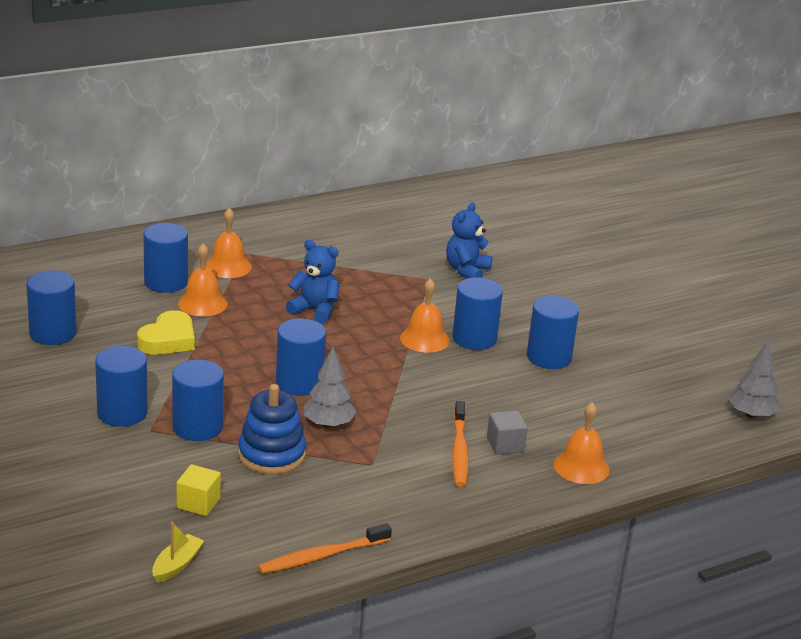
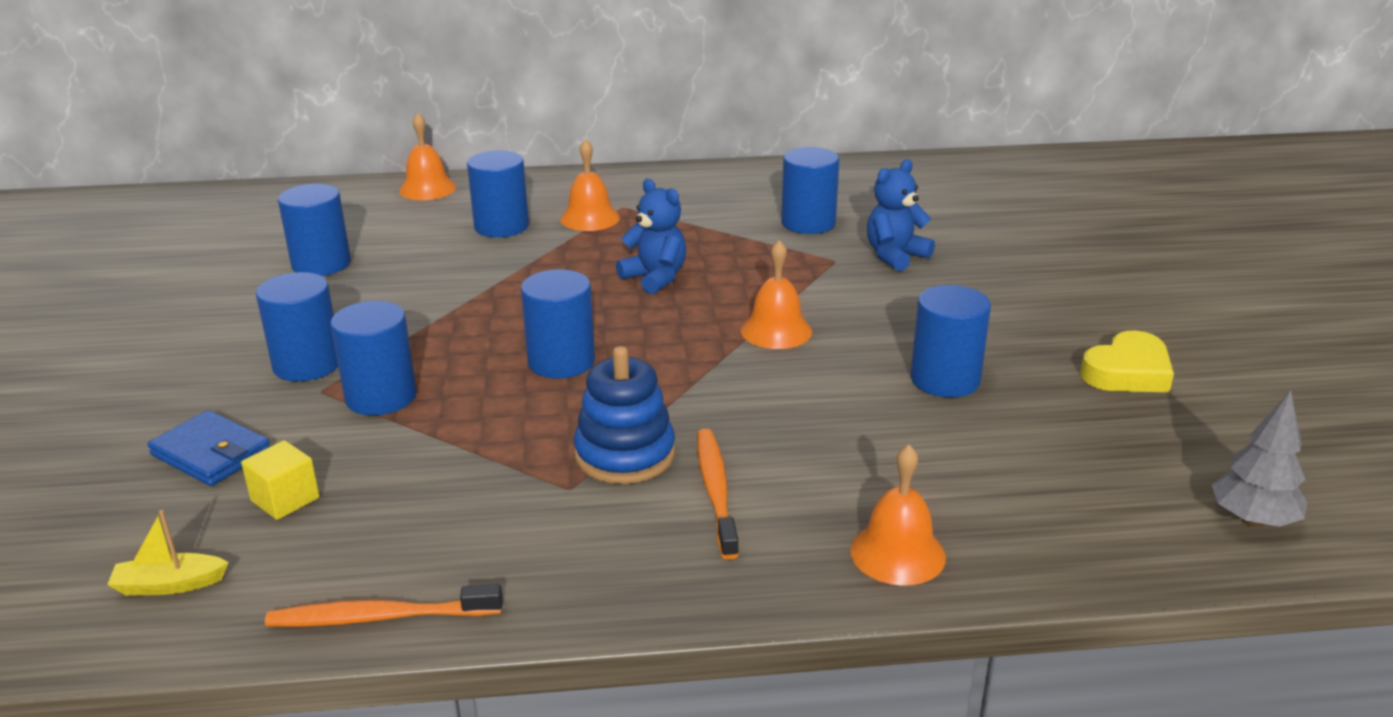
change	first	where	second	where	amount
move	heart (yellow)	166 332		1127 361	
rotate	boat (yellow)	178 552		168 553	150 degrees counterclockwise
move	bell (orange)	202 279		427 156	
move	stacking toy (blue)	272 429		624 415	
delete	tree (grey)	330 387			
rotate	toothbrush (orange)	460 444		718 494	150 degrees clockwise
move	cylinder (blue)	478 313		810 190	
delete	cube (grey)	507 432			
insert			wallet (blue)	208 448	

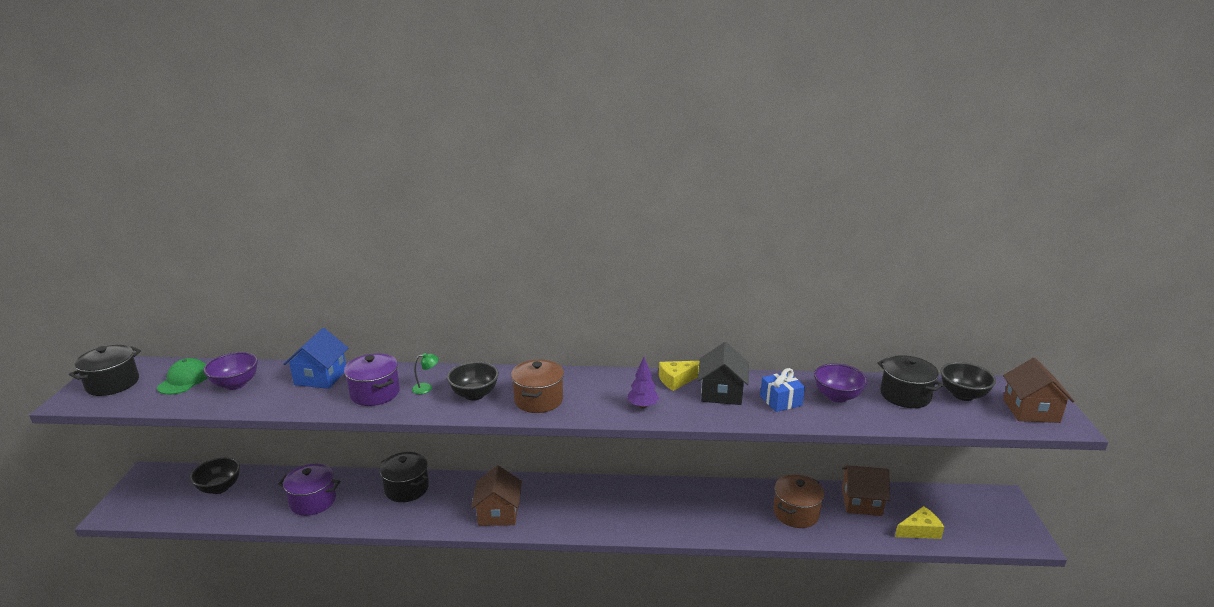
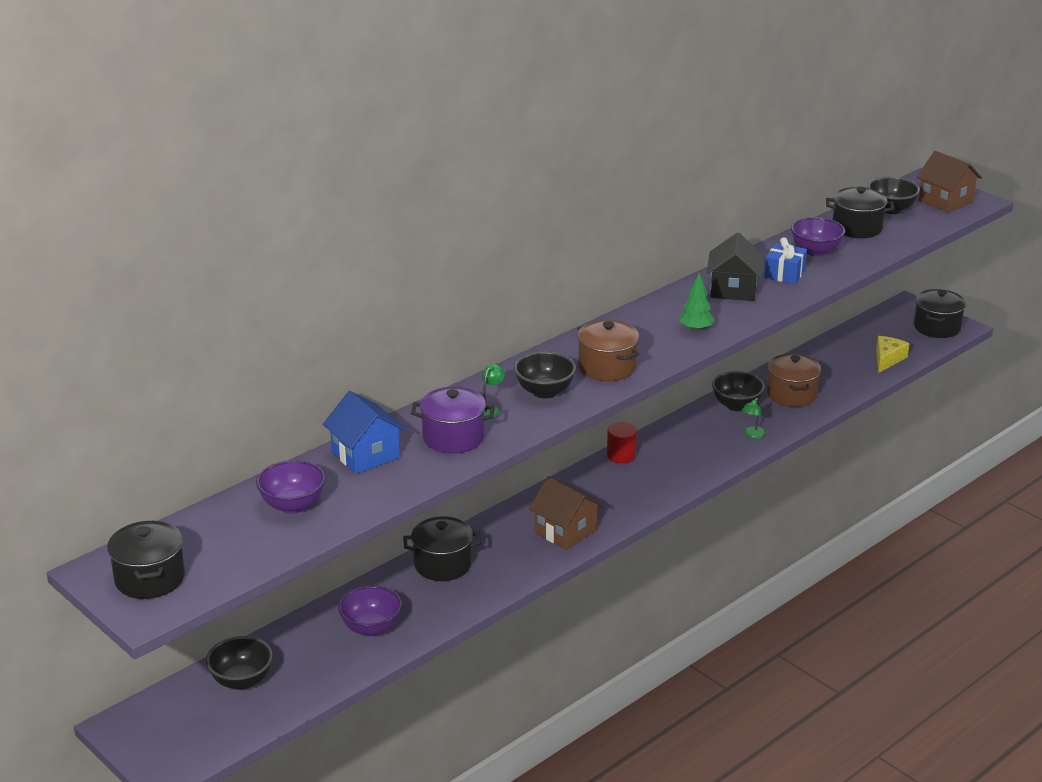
change	first	where	second	where	amount
delete	cap (green)	182 376			
replace	pot (purple)	309 490	bowl (purple)	370 611	
recolor	tree (purple)	643 382	tree (green)	697 302	
delete	cheese (yellow)	679 376			
rotate	house (black)	723 373		735 266	45 degrees clockwise
delete	house (brown)	866 490			
insert			cylinder (red)	622 442	
insert			bowl (black)	738 391	
insert			lamp (green)	754 418	
insert			pot (black)	940 313	

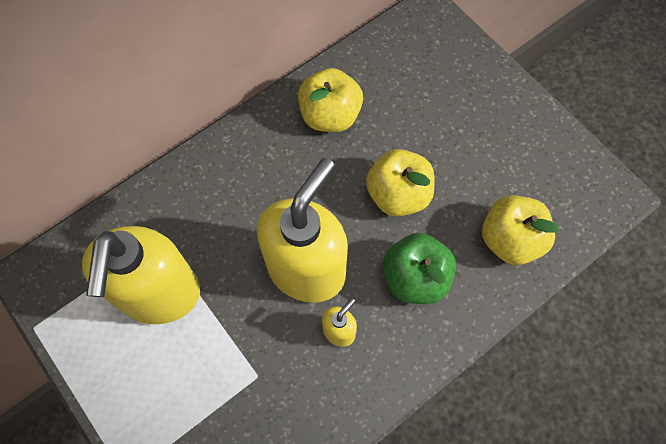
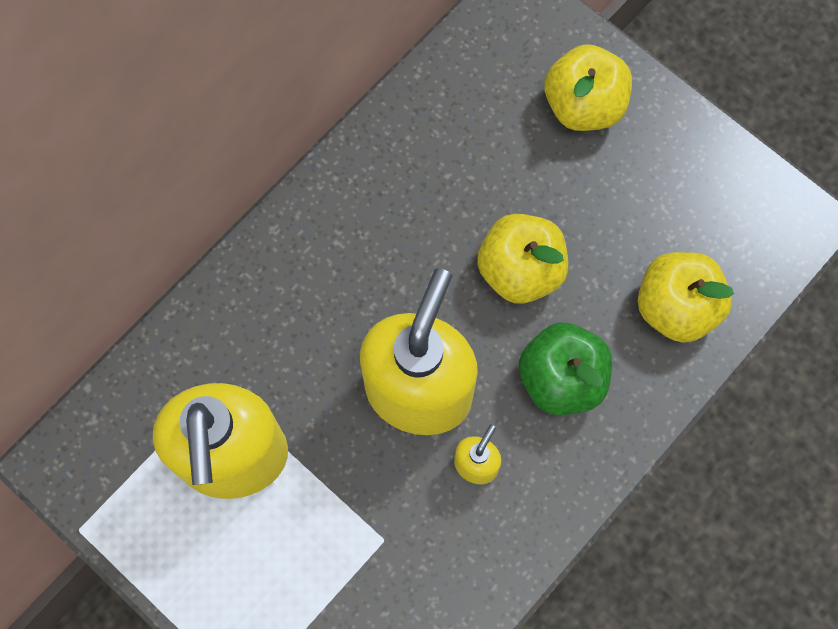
change	first	where	second	where	amount
move	apple (yellow)	330 100		588 87	

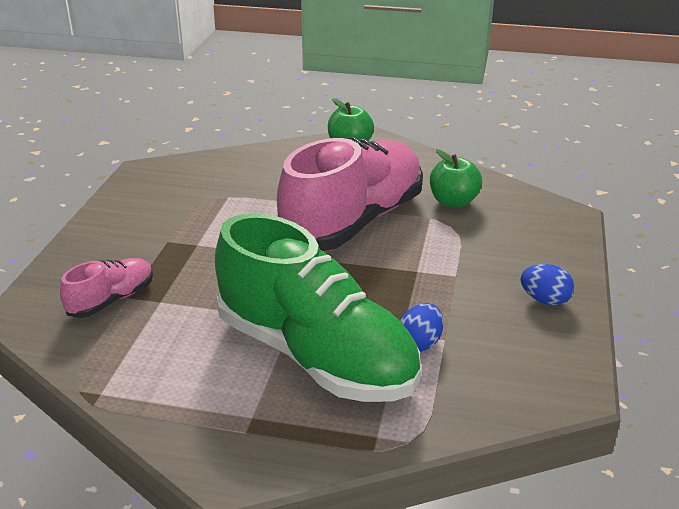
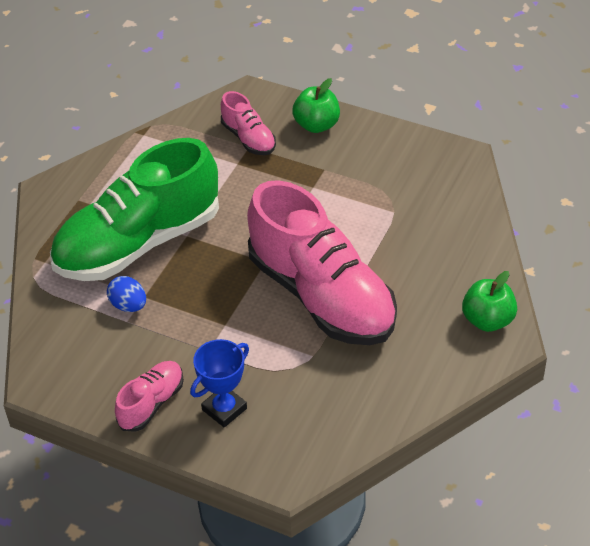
change	first	where	second	where	amount
move	apple (green)	456 178		316 105	
replace	egg (blue)	547 284	shoe (pink)	149 396	
insert			trophy (blue)	219 383	

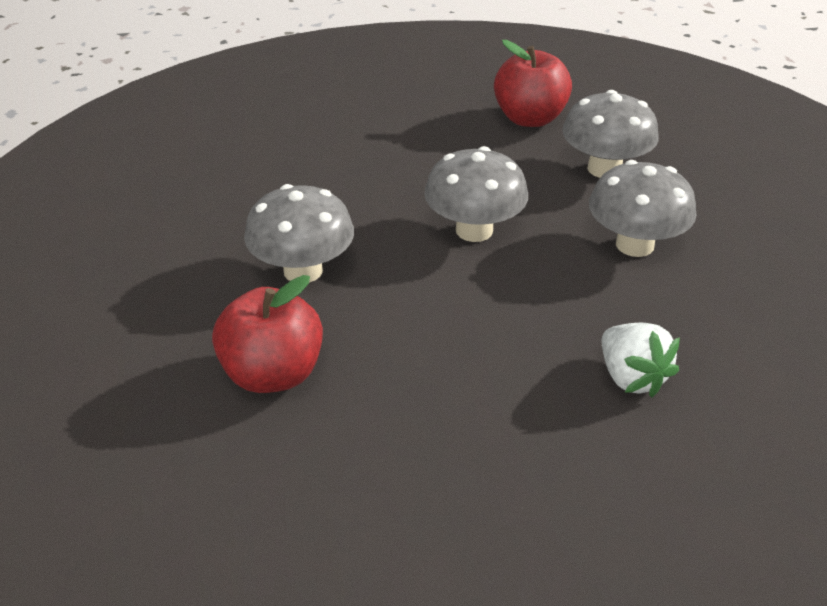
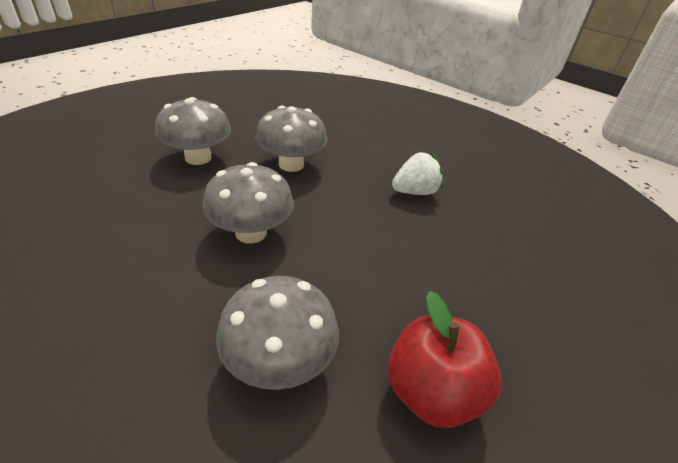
change	first	where	second	where	amount
delete	apple (red)	533 83			

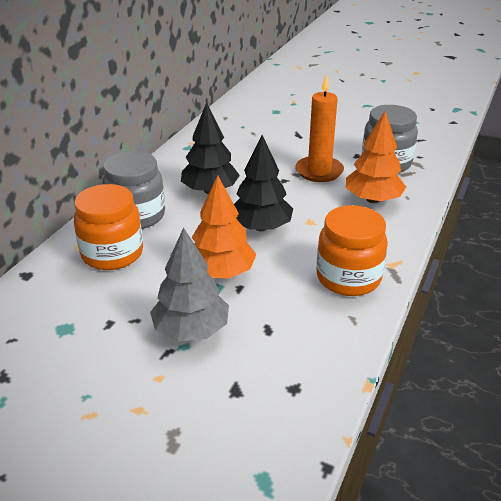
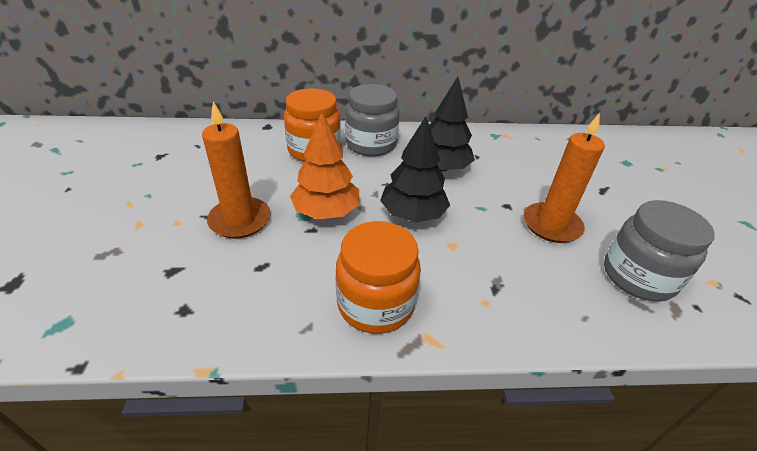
change	first	where	second	where	amount
replace	tree (grey)	189 284	candle (orange)	236 170	
delete	tree (orange)	376 157			

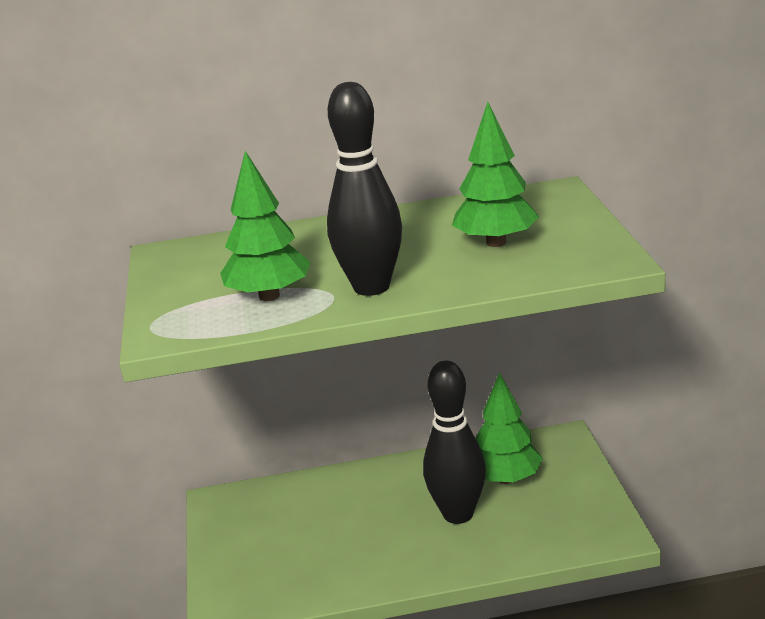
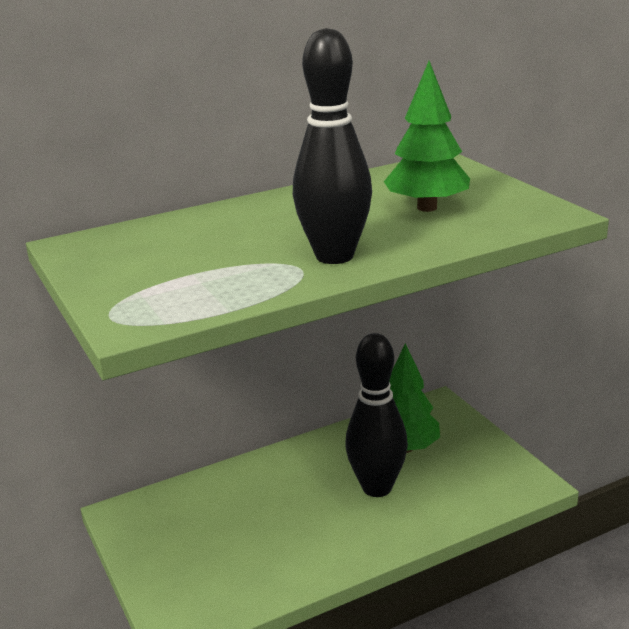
change	first	where	second	where	amount
delete	tree (green)	265 226			

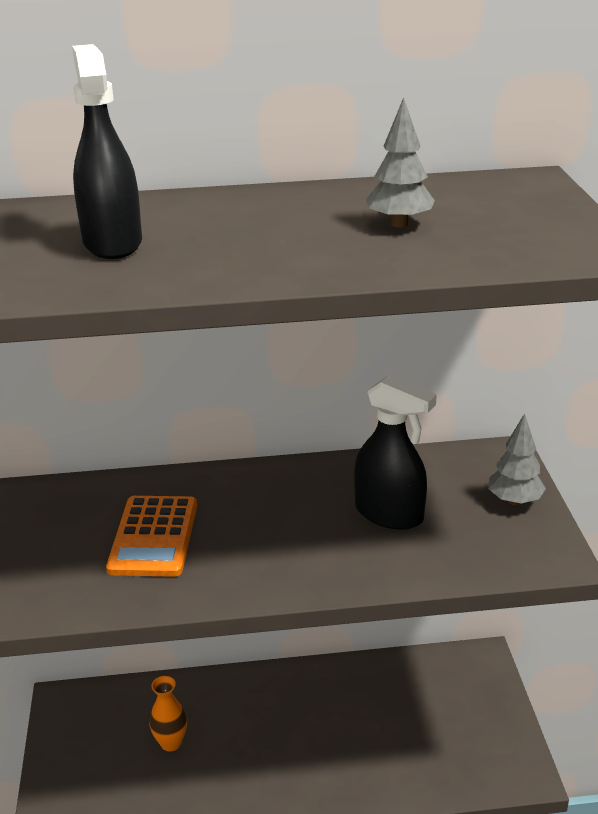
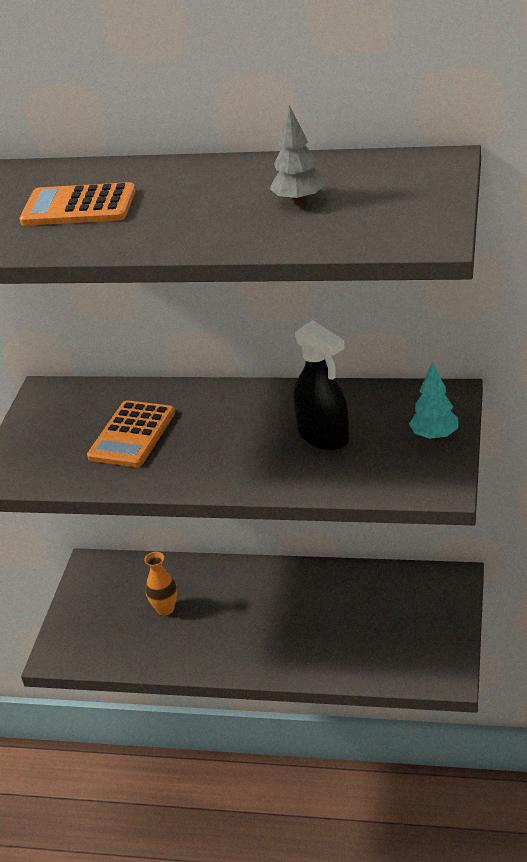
change	first	where	second	where	amount
replace	spray bottle (black)	107 151	calculator (orange)	77 204	
recolor	tree (grey)	517 459	tree (turquoise)	433 401	

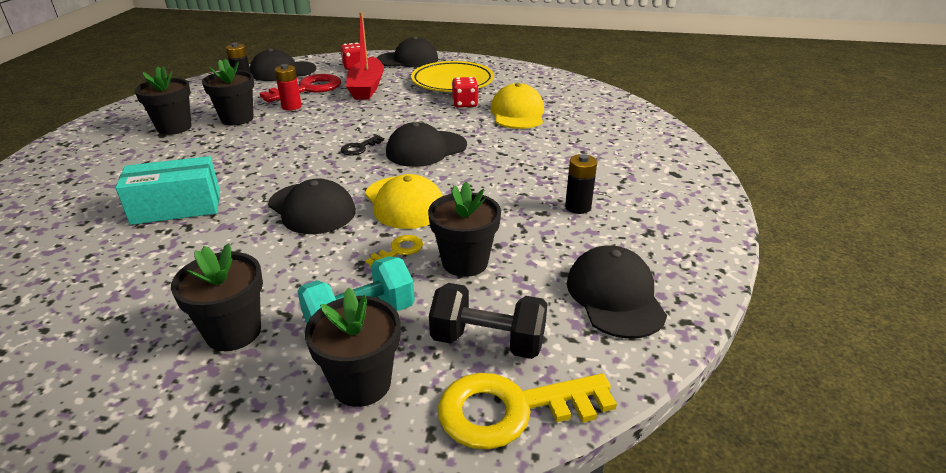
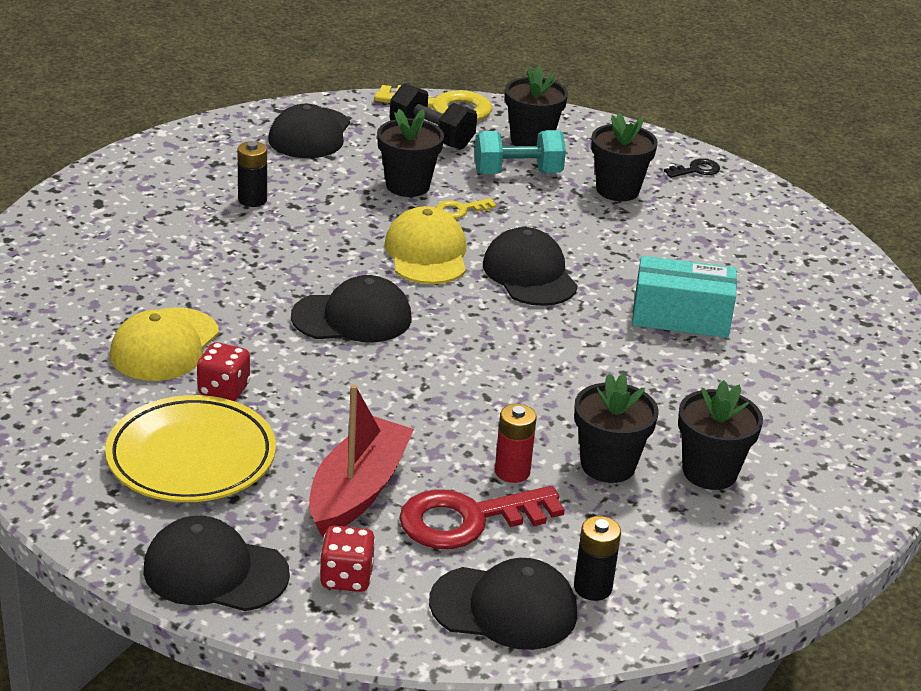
change	first	where	second	where	amount
move	key (black)	362 145		692 168	

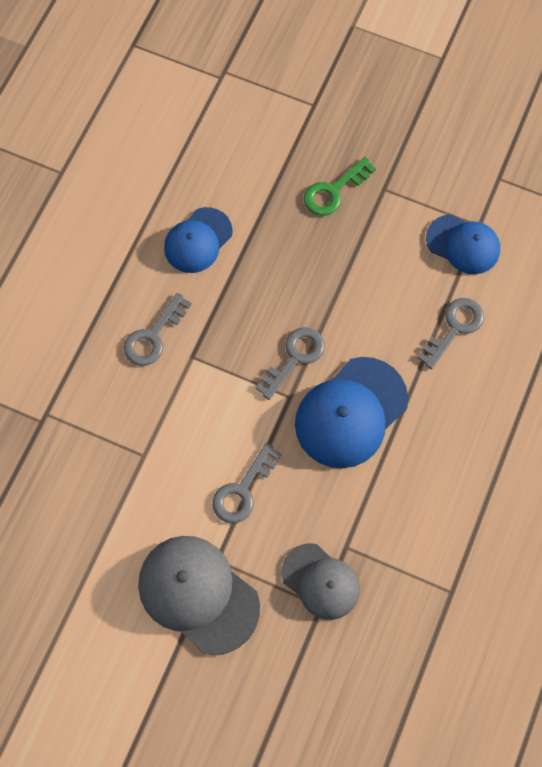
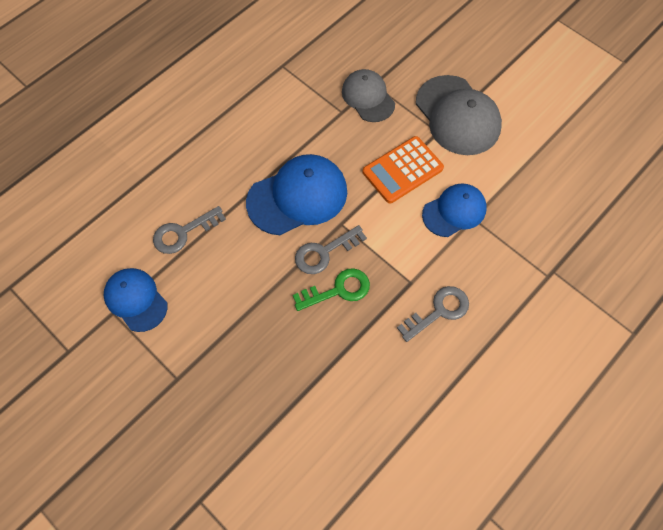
change	first	where	second	where	amount
move	cap (blue)	198 240		454 210	
replace	key (grey)	247 483	calculator (orange)	403 170	
move	key (green)	340 186		331 289	

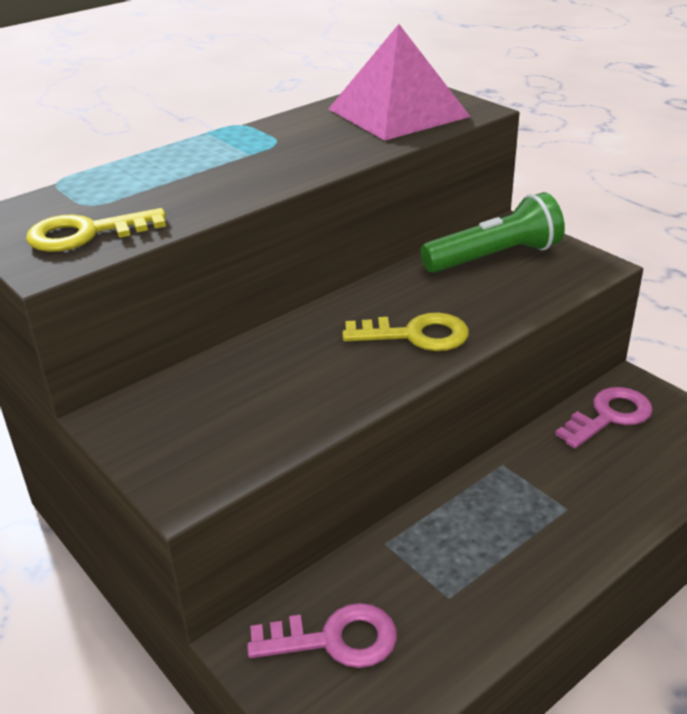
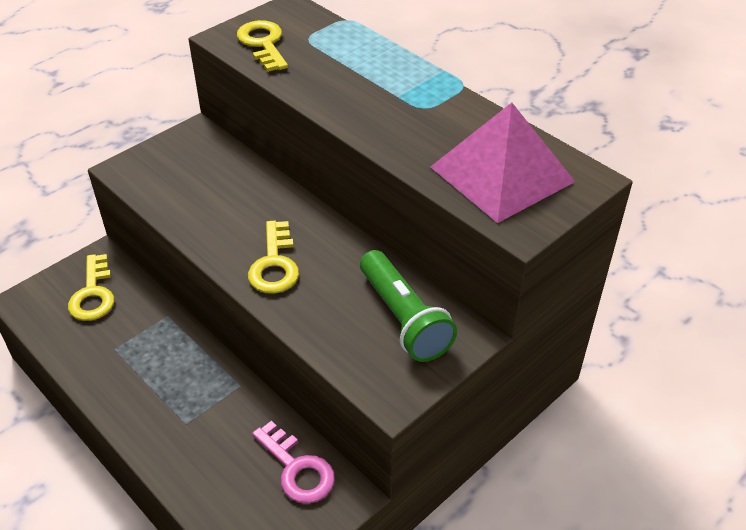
change	first	where	second	where	amount
recolor	key (pink)	322 635	key (yellow)	91 287	

